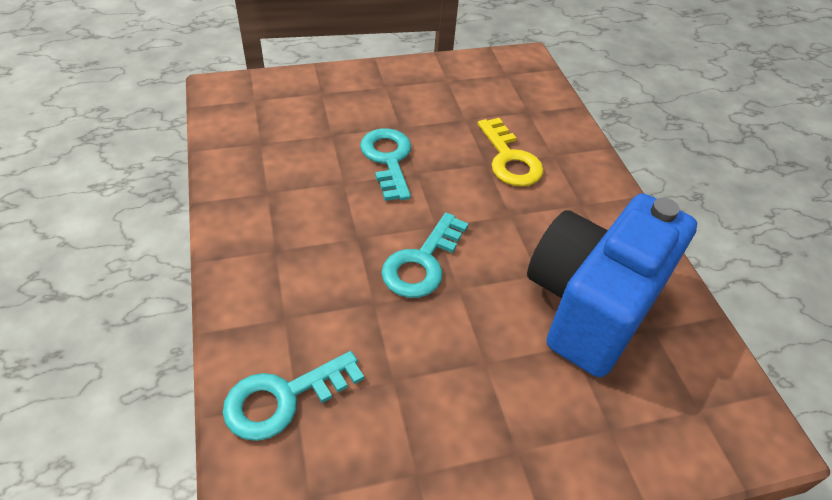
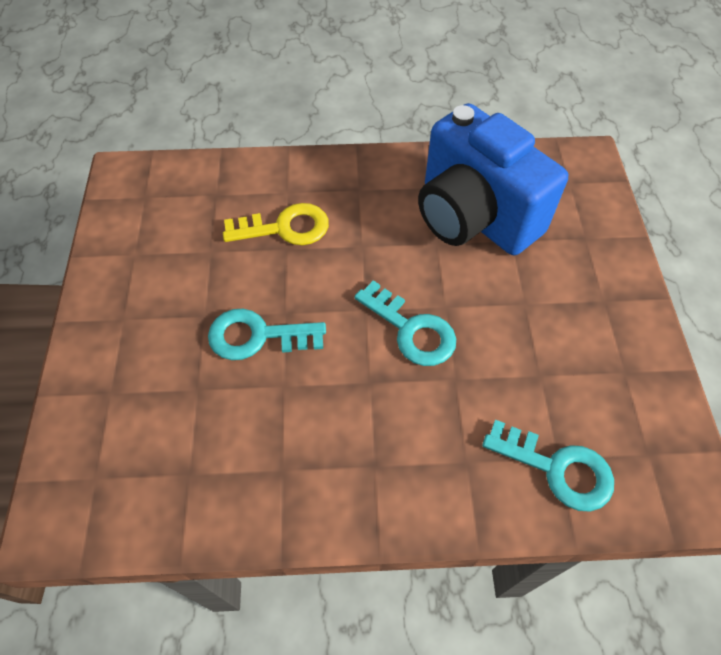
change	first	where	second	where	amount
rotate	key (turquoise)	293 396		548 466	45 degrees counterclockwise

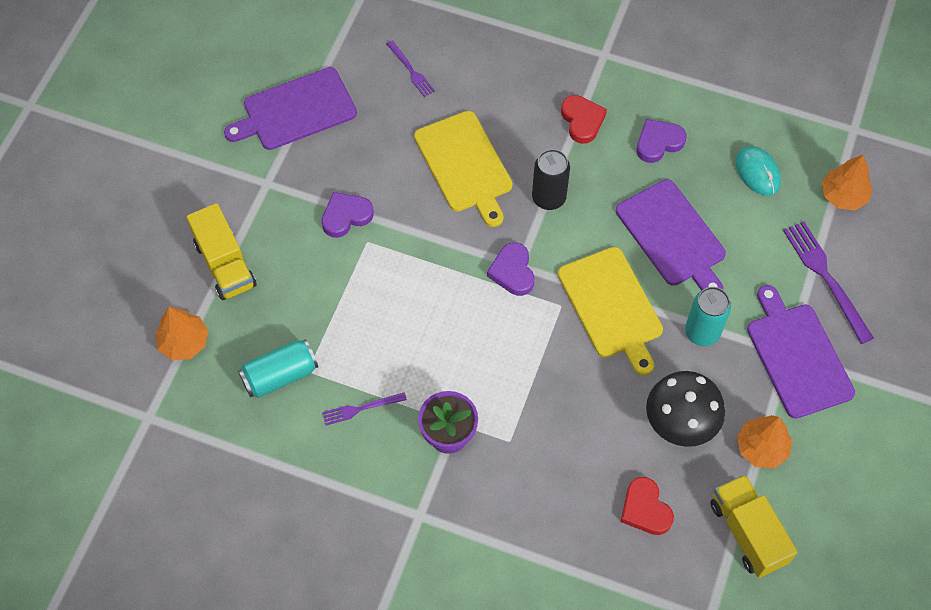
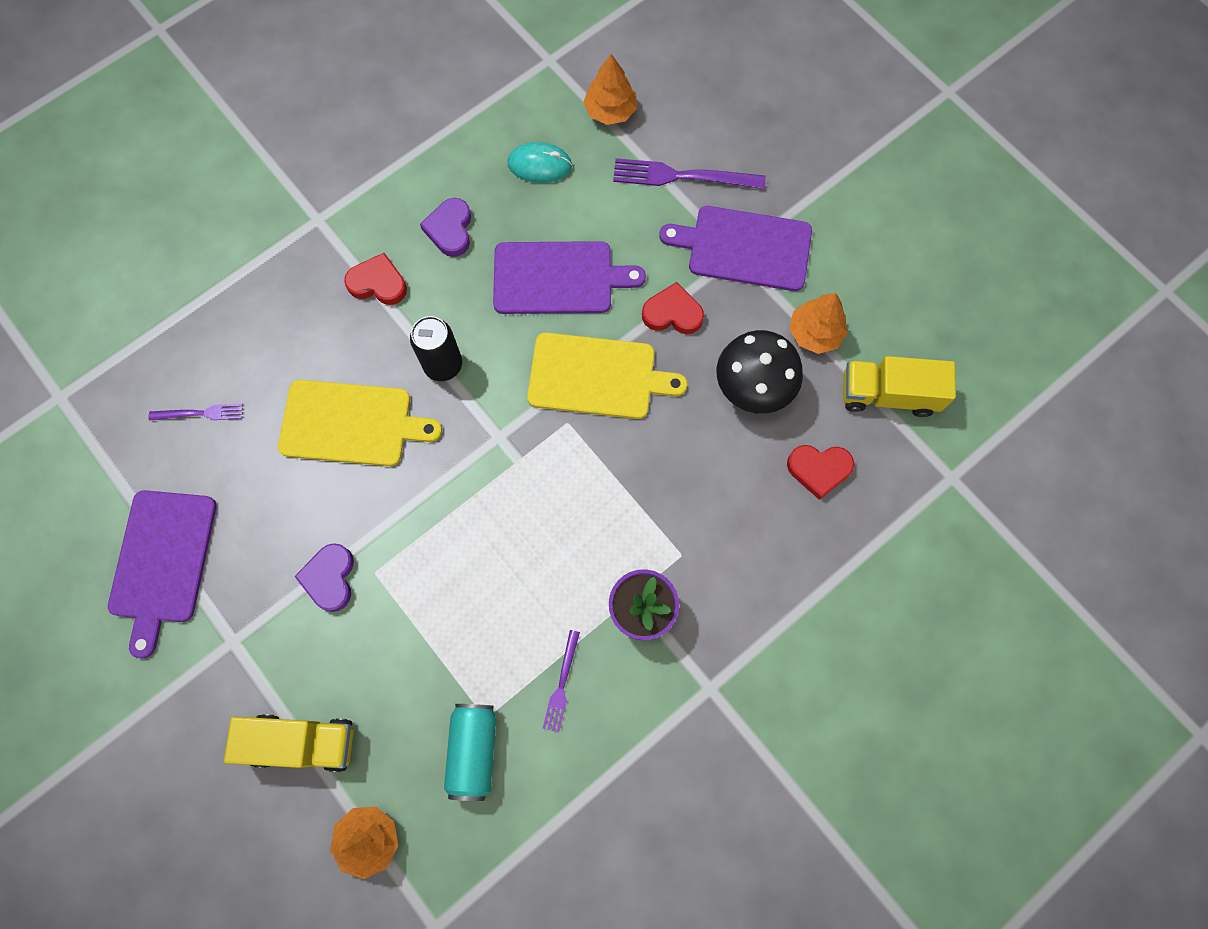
change	first	where	second	where	amount
delete	heart (purple)	511 269			
replace	can (turquoise)	708 316	heart (red)	673 308	

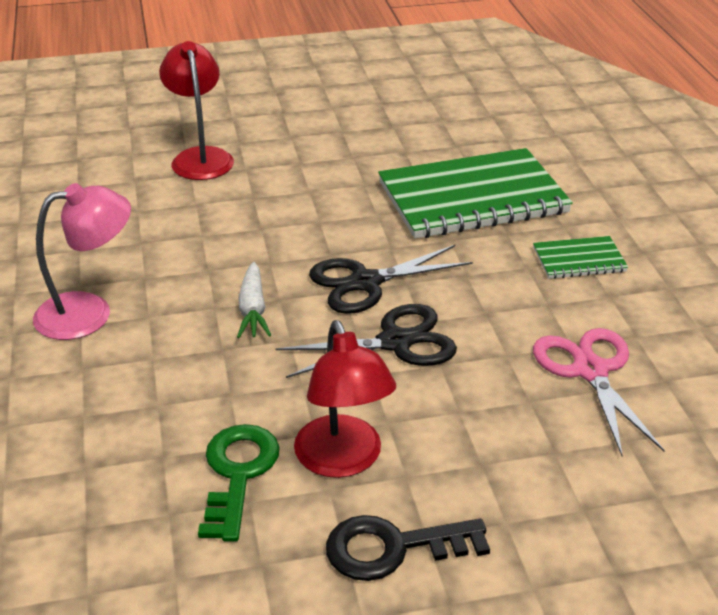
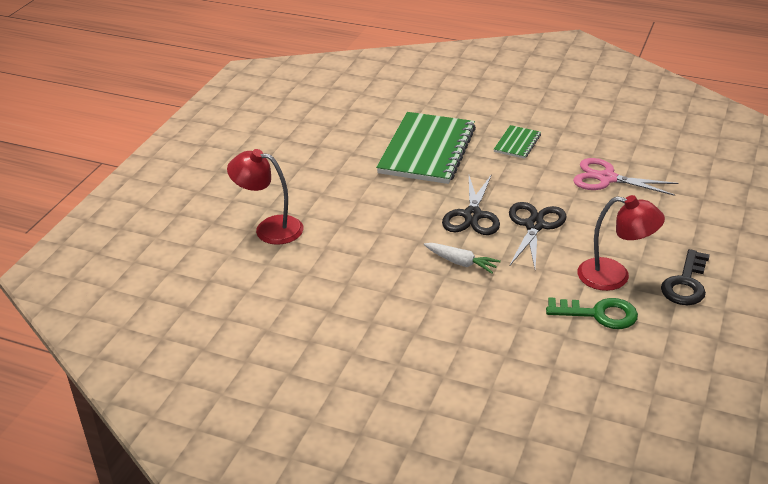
change	first	where	second	where	amount
delete	lamp (pink)	82 261			
rotate	key (green)	239 483		592 313	150 degrees clockwise

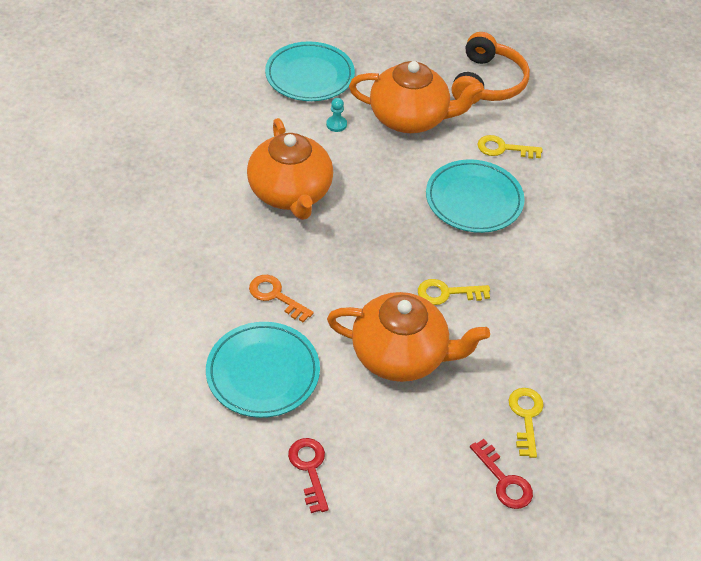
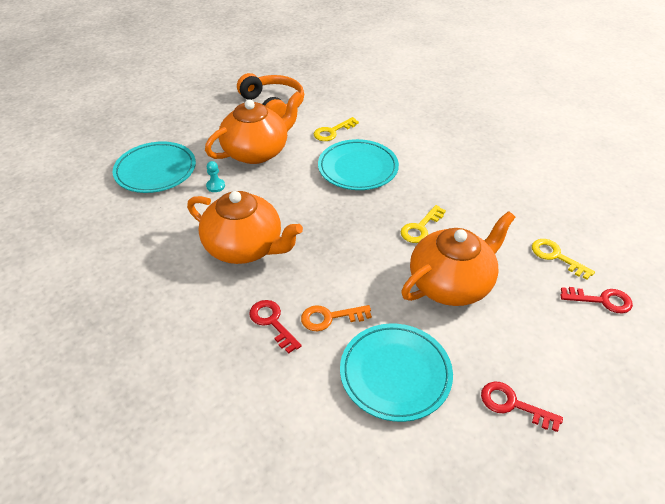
change	first	where	second	where	amount
insert			key (red)	275 327	

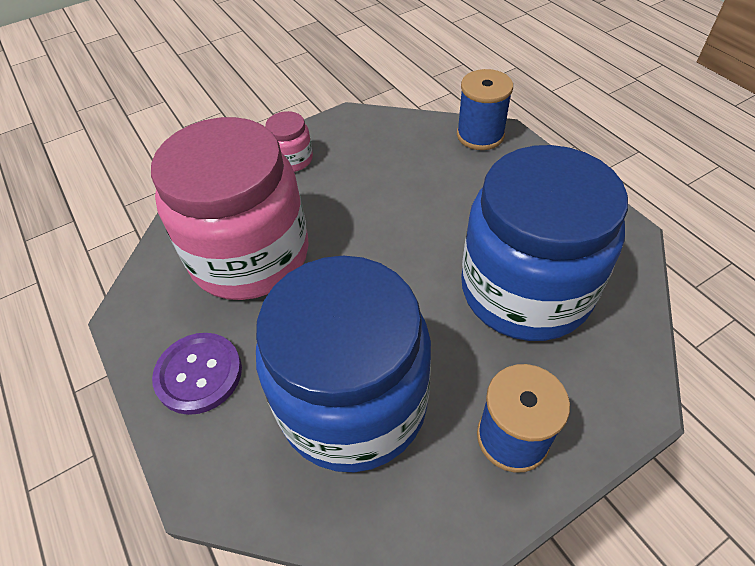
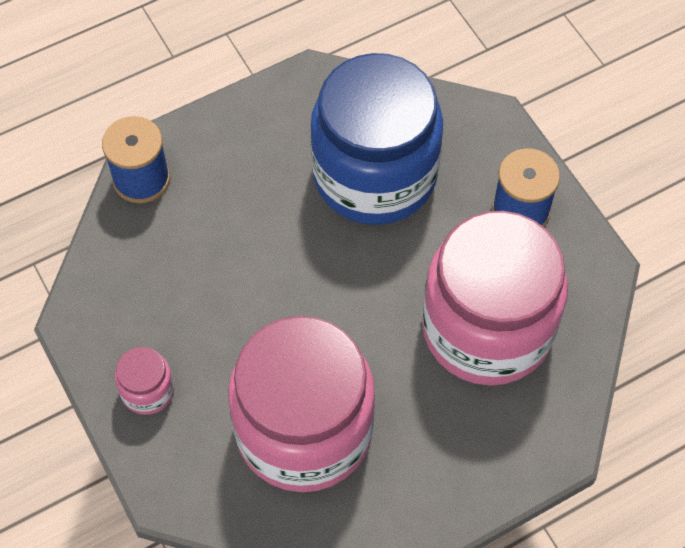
change	first	where	second	where	amount
delete	button (purple)	197 374			
recolor	jar (blue)	343 364	jar (pink)	495 298	

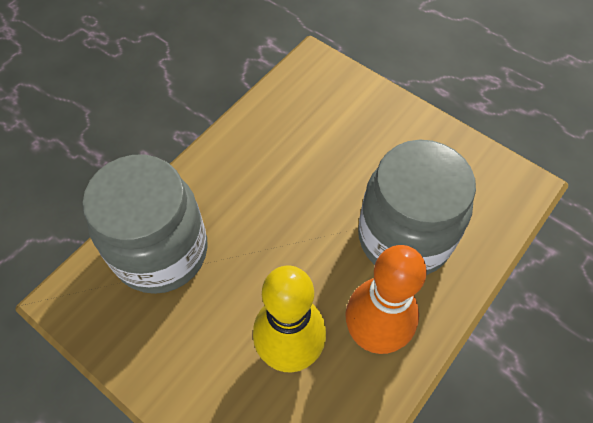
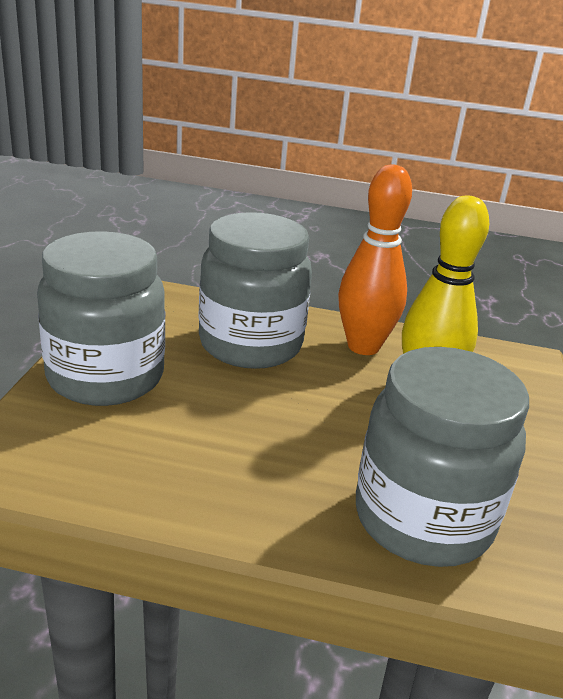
change	first	where	second	where	amount
insert			jar (grey)	101 318	

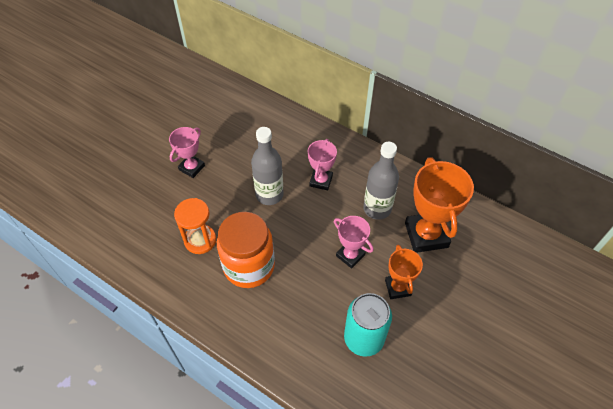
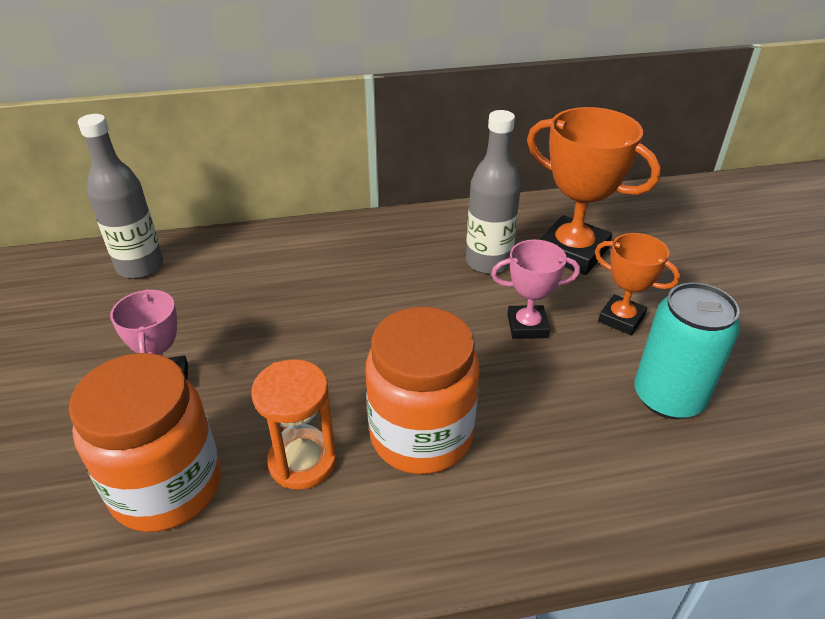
change	first	where	second	where	amount
move	bottle (grey)	267 166		120 196	
delete	trophy (pink)	322 165			
insert			jar (orange)	145 442	

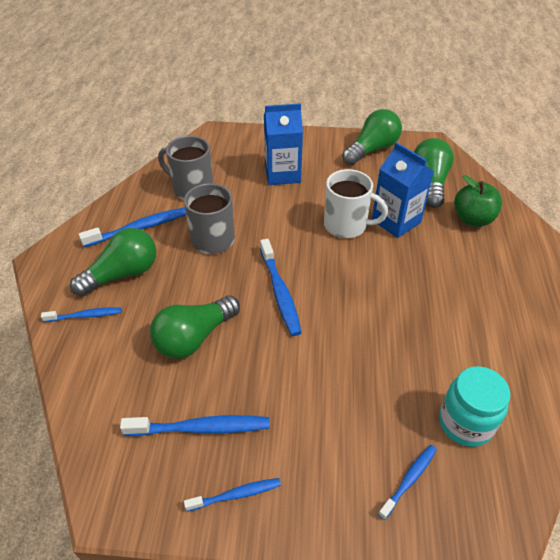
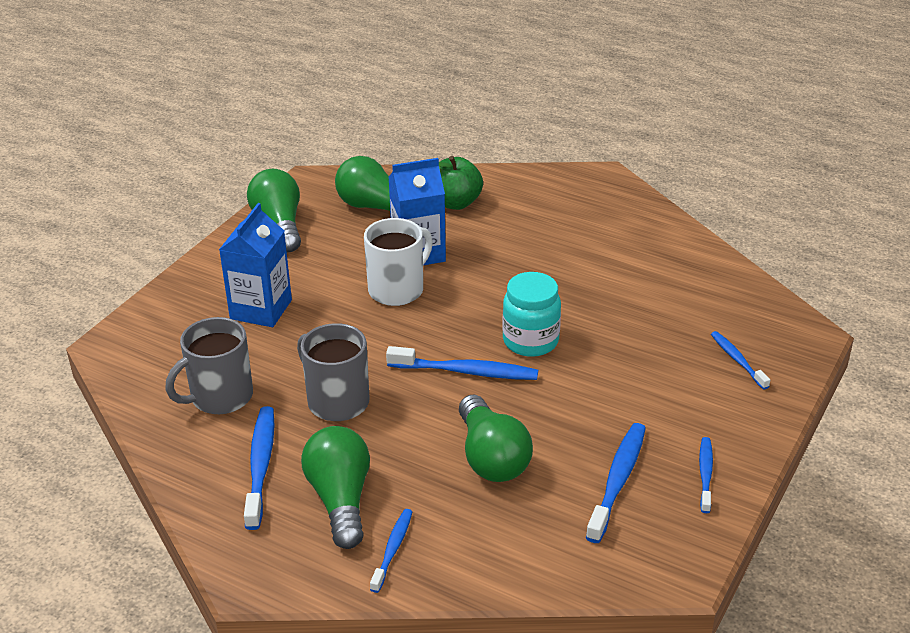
change	first	where	second	where	amount
move	jar (turquoise)	475 406		531 314	

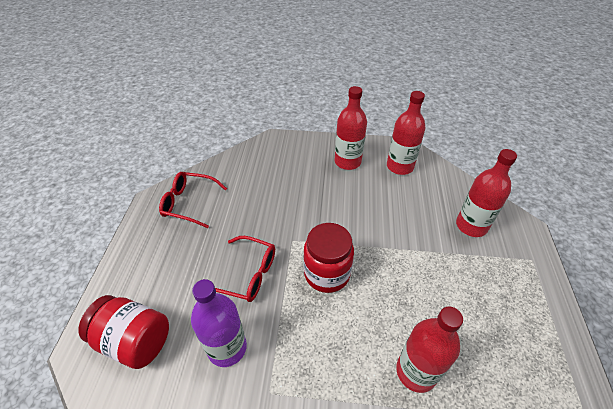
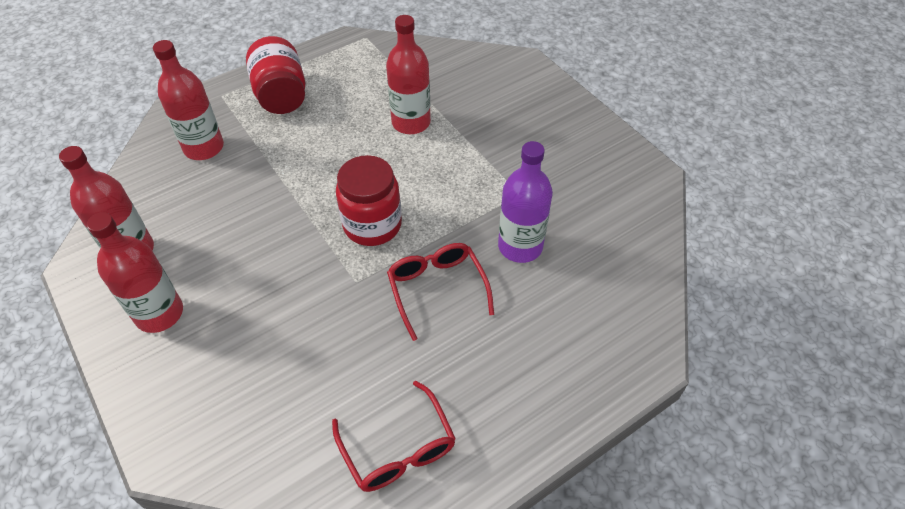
change	first	where	second	where	amount
move	jar (red)	123 332		275 75	

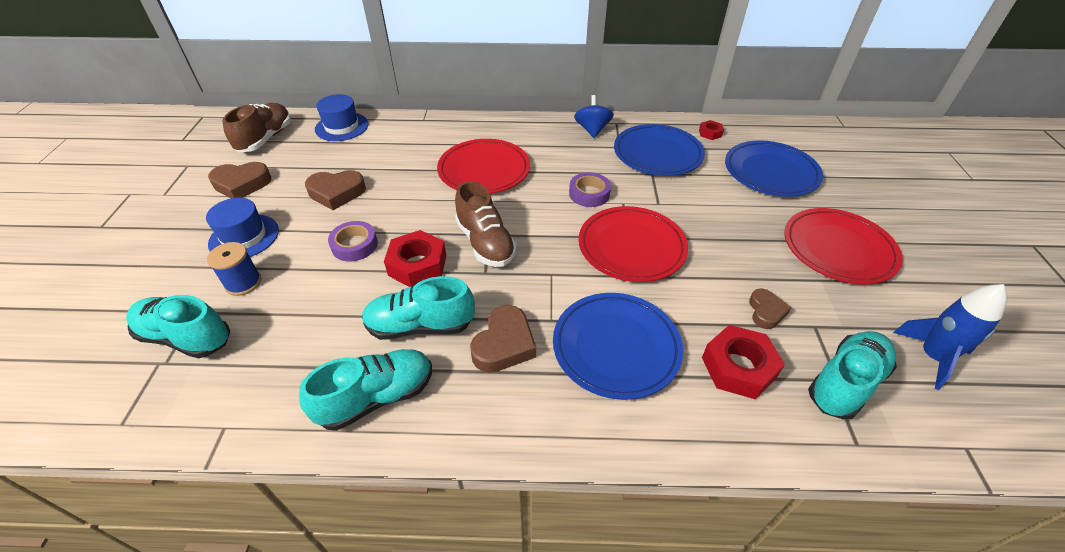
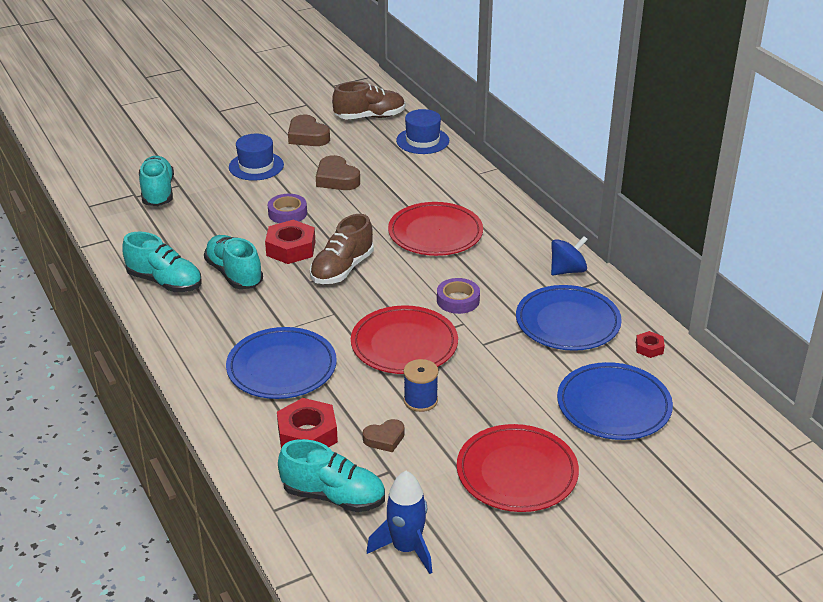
change	first	where	second	where	amount
move	spool (blue)	234 269		421 385	
delete	heart (brown)	503 339			

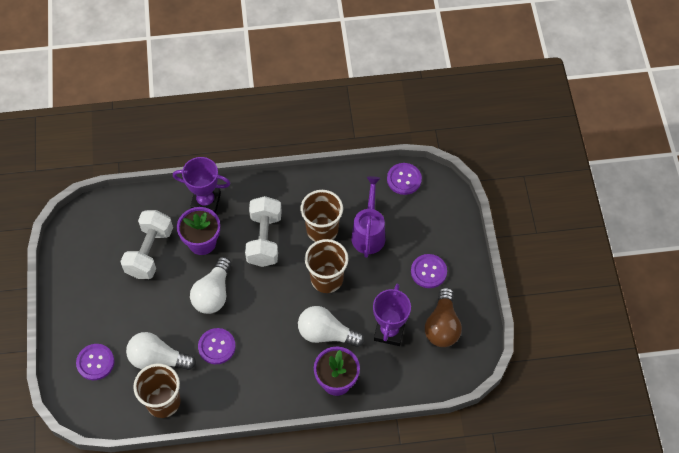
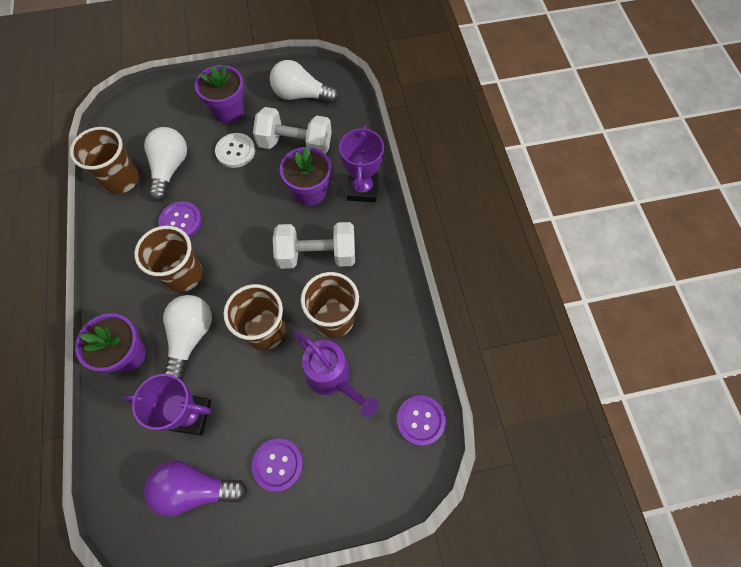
change	first	where	second	where	amount
delete	button (purple)	95 362			
move	light bulb (white)	210 285		304 81	
rotate	watering can (purple)	368 217		336 374	45 degrees clockwise
recolor	light bulb (brown)	443 317	light bulb (purple)	195 489	
insert			cup (brown)	168 259	
insert			flower pot (purple)	219 94	
insert			button (white)	235 150	

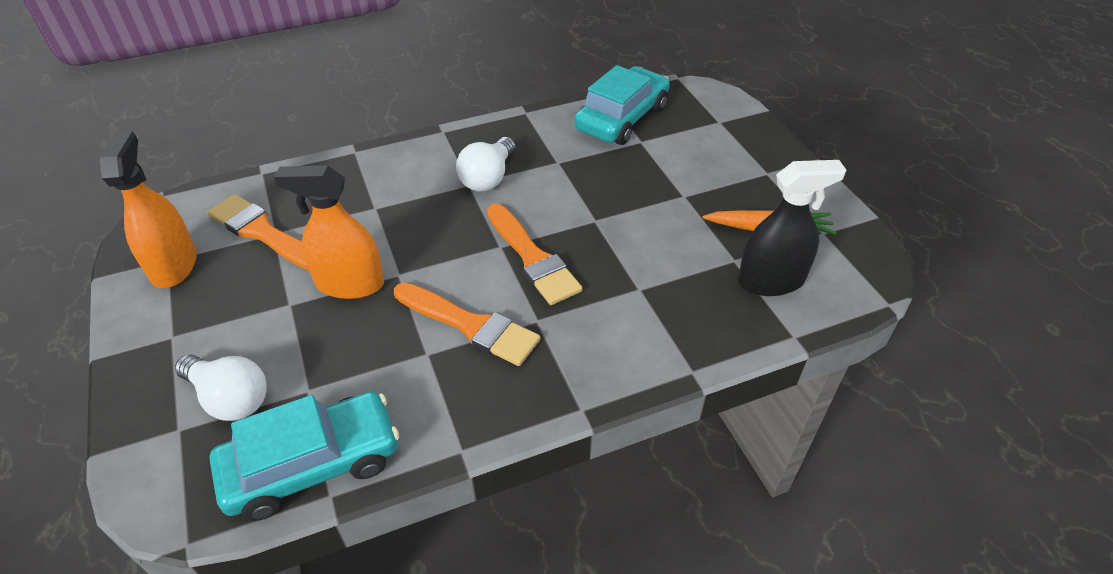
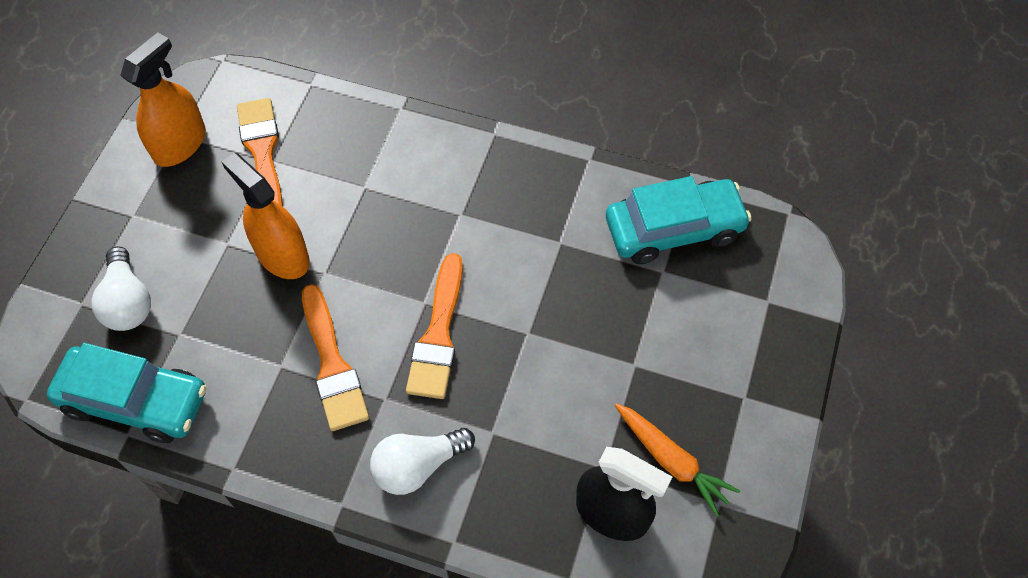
change	first	where	second	where	amount
move	light bulb (white)	485 164		422 461	

